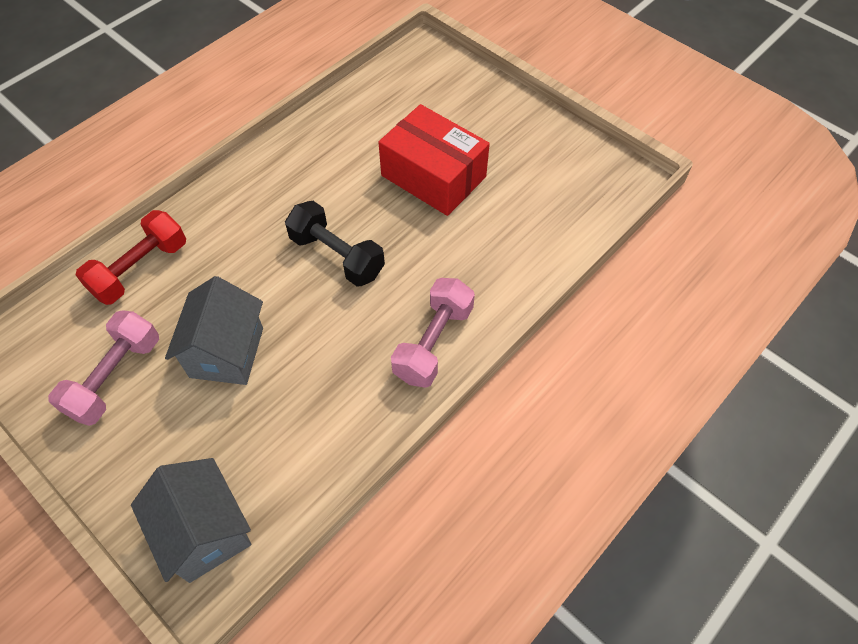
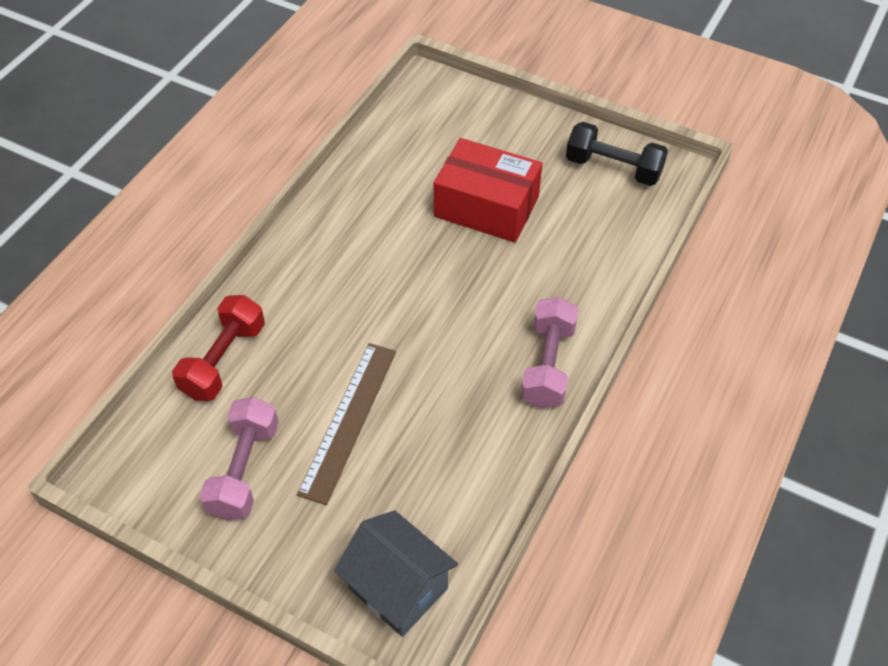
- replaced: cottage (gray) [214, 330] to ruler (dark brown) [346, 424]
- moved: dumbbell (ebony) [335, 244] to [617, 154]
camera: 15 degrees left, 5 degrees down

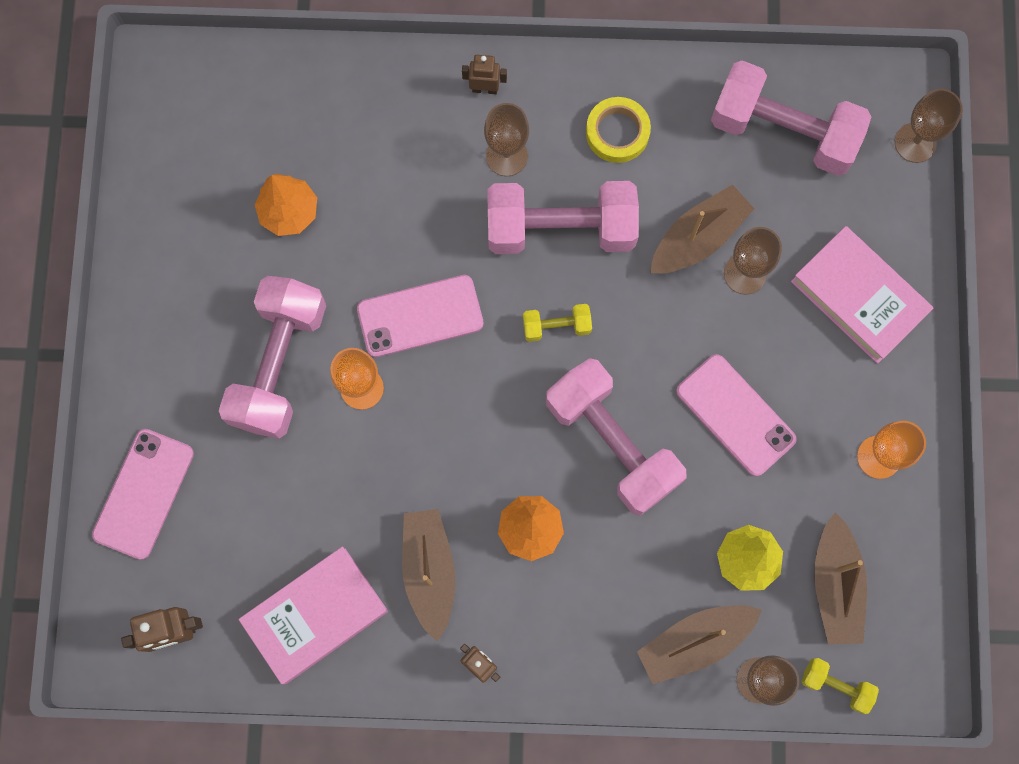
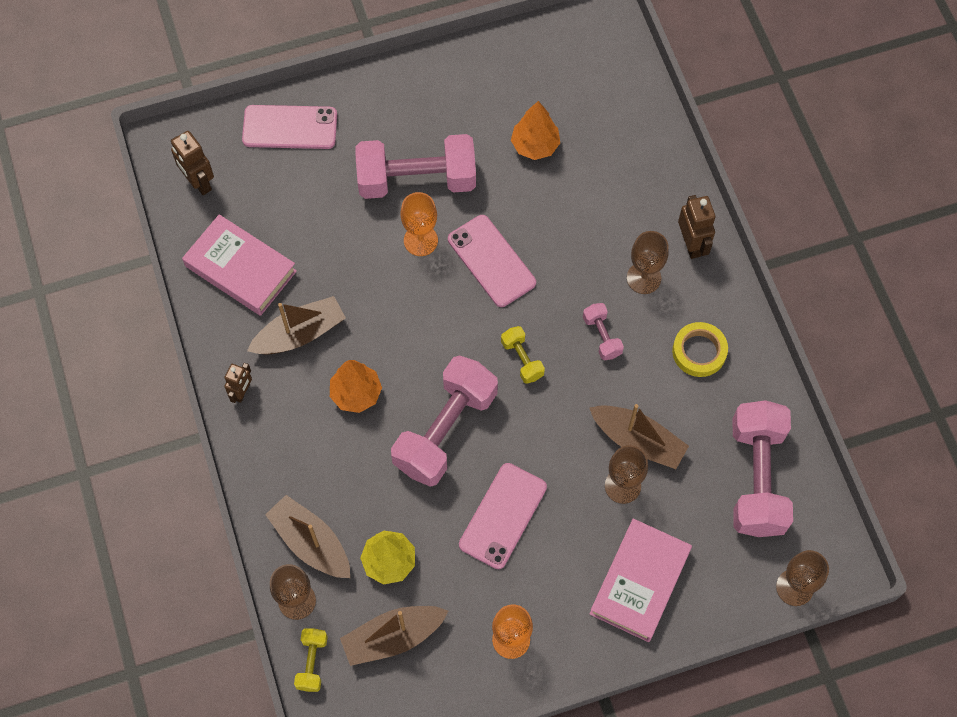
- resized: dumbbell (rosy) [563, 217] = [603, 331] x0.45
- resized: robot figure (dark brown) [484, 74] = [696, 227] x1.51
camera: 70 degrees right, 10 degrees down

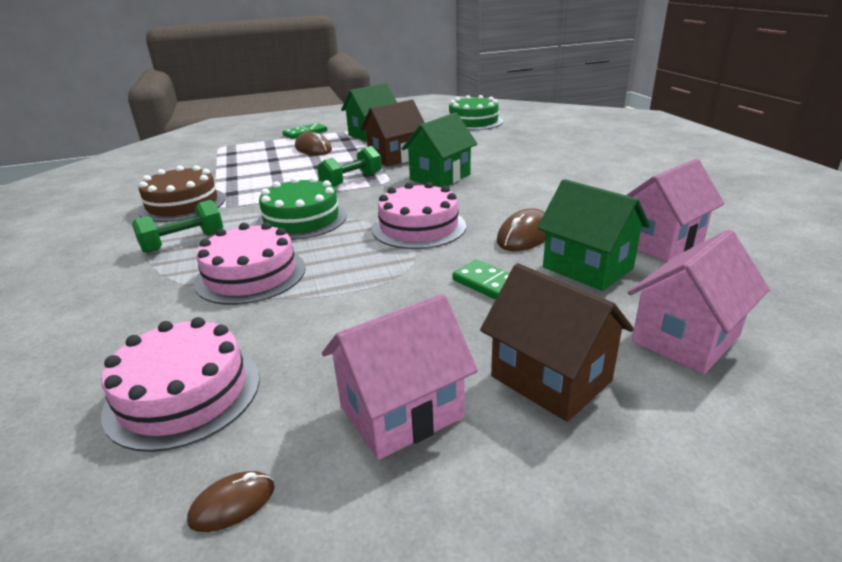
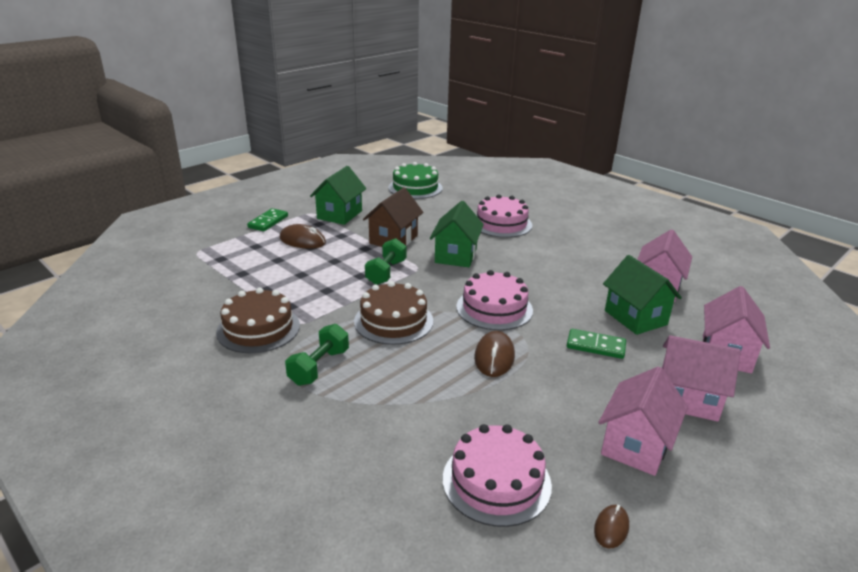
- recoloured: gateau (leaf-green) [301, 208] to gateau (dark brown) [393, 313]
- moved: mouse (dark brown) [521, 229] to [494, 354]
- moved: gateau (rosy) [250, 263] to [504, 216]
- turned: cottage (leaf-green) [593, 235] = [642, 295] 45 degrees clockwise
- recoloured: cottage (dark brown) [557, 342] to cottage (rosy) [701, 378]
camera: 30 degrees left, 0 degrees up

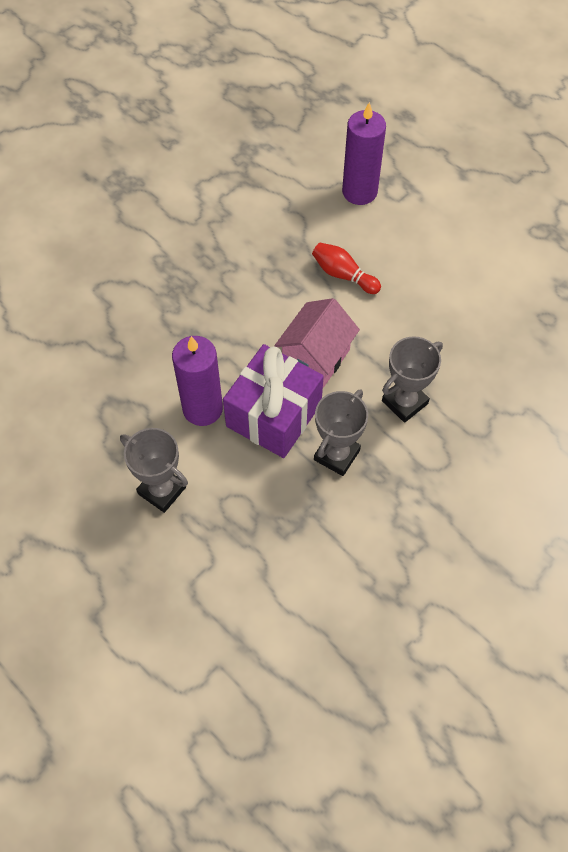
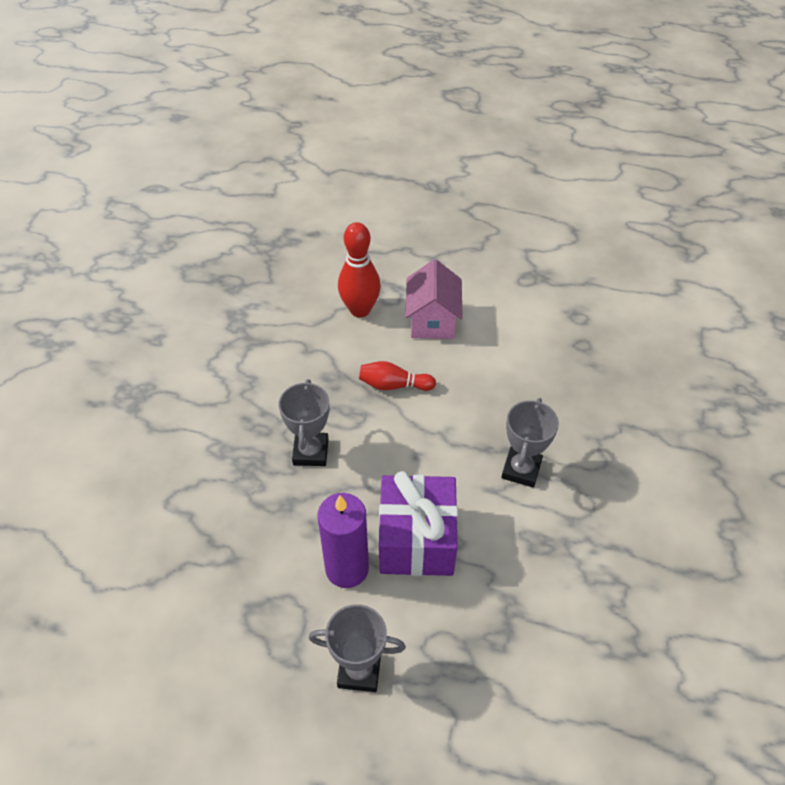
- moved: award cup (gray) [341, 432] to [304, 422]
- replaced: pillar candle (purple) [364, 153] to tenpin (scarlet) [359, 269]
- moved: cottage (rosy) [317, 343] to [434, 299]
camera: 30 degrees left, 10 degrees down

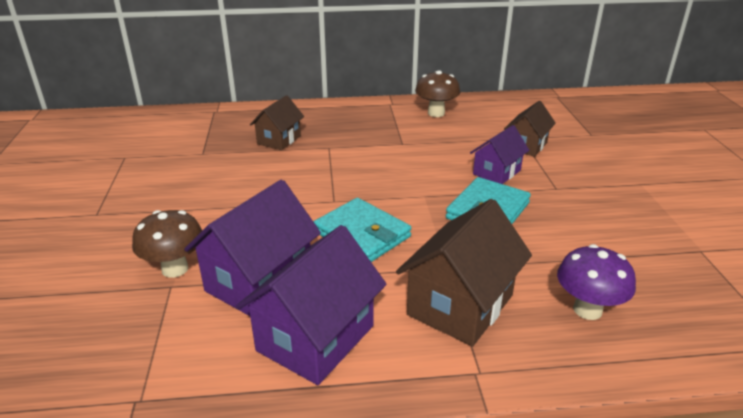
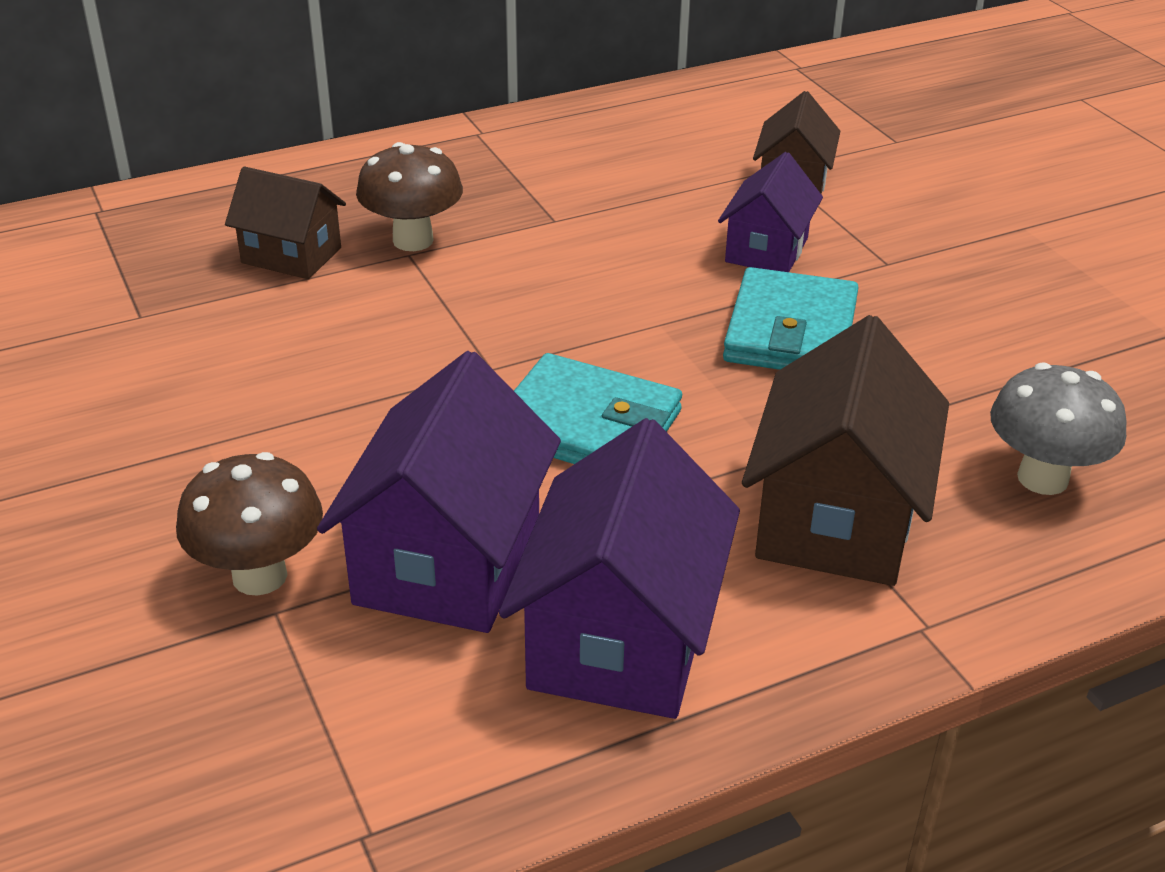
- turned: cottage (dark brown) [277, 122] = [285, 223] 75 degrees counterclockwise
- moved: fungus (dark brown) [437, 93] to [409, 196]
- recoloured: fungus (purple) [596, 282] to fungus (gray) [1058, 429]
camera: 20 degrees left, 5 degrees up

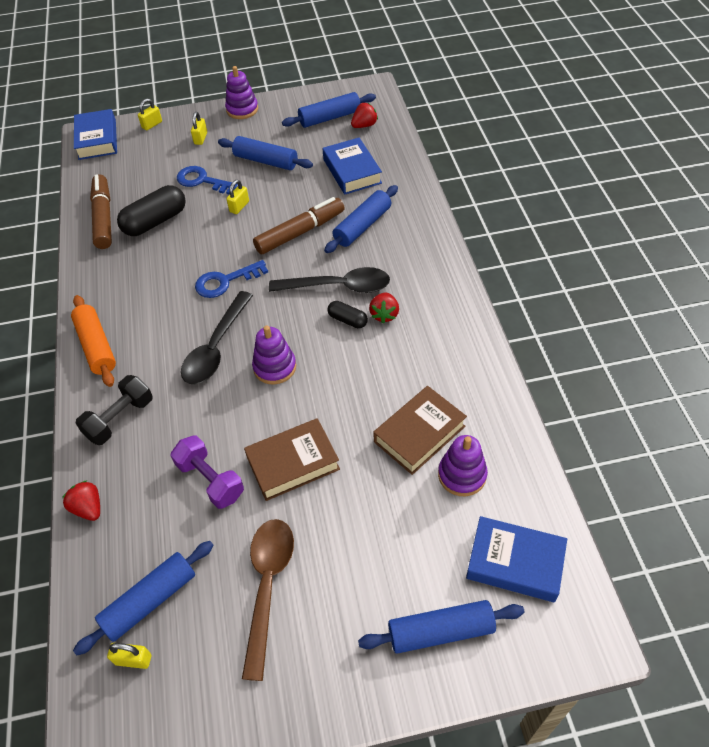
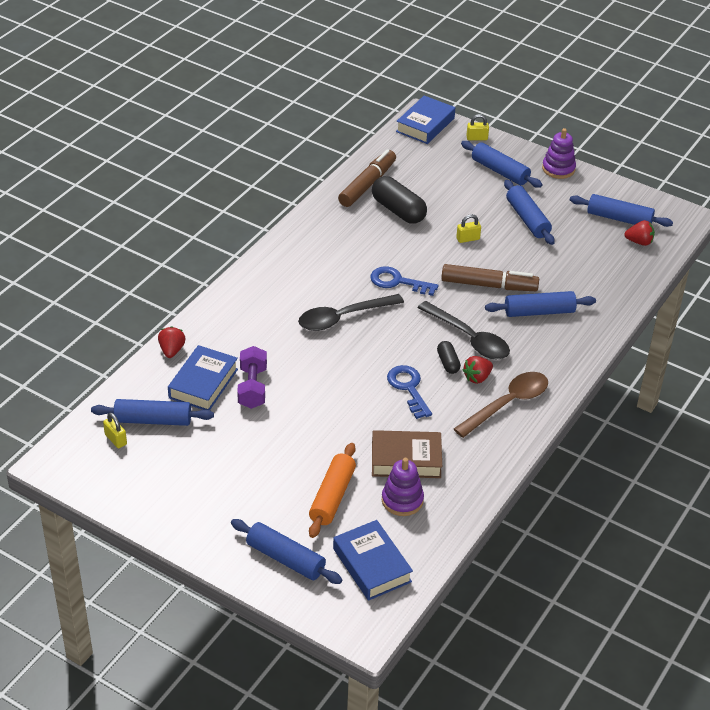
- moved: book (royal blue) [352, 166] to [203, 377]
- moved: pastry roller (orange) [93, 341] to [332, 490]
- turned: capsule (ebony) [151, 210] = [399, 200] 45 degrees clockwise
- moved: key (royal blue) [207, 180] to [409, 392]
- moved: tablespoon (dark brown) [268, 600] to [501, 405]
- replaced: lock (yellow) [199, 128] to pastry roller (royal blue) [502, 164]
- removed: dumbbell (ebony) [114, 410]
- removed: book (dark brown) [292, 459]
- removed: ring stacker (purple) [274, 355]
camera: 40 degrees right, 10 degrees down

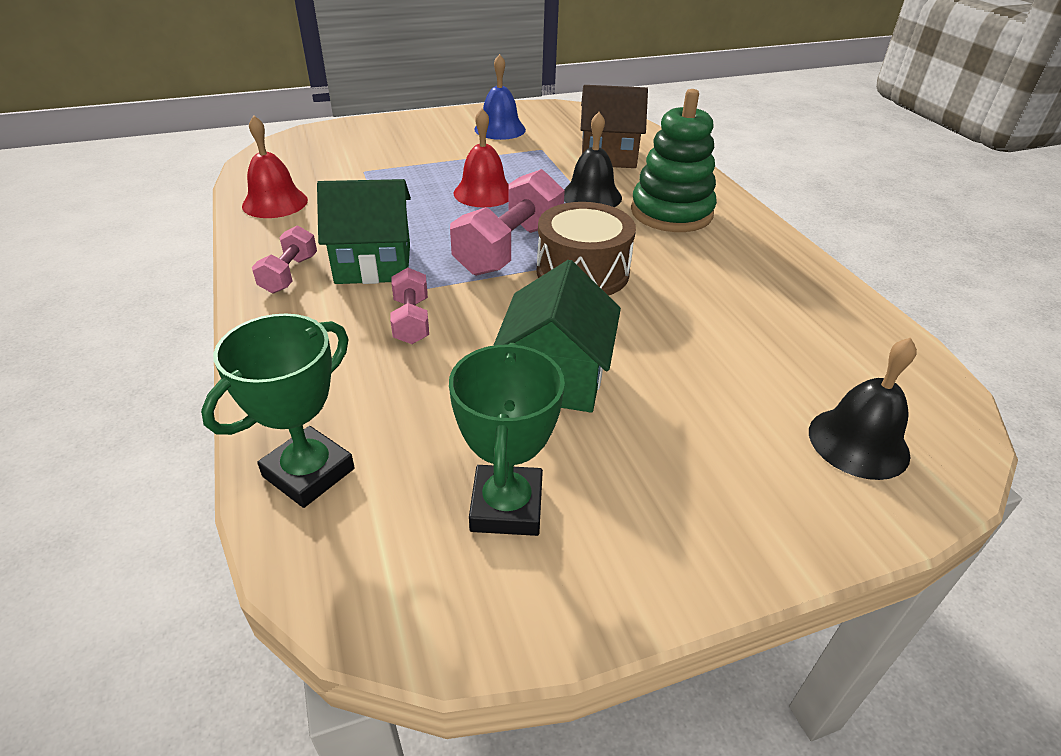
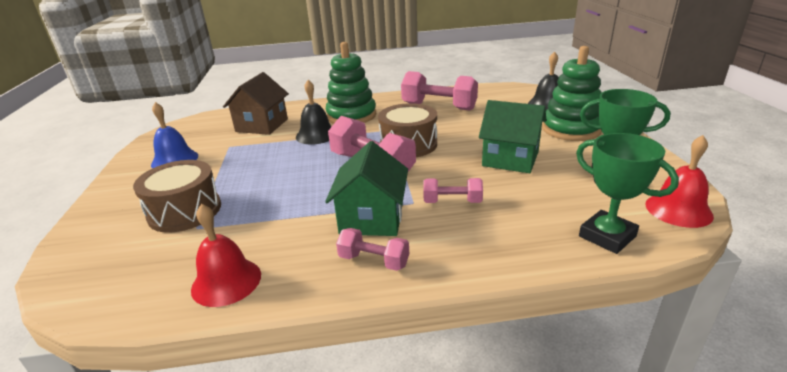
- added: snare drum (dark brown) [177, 196]
- added: dumbbell (rosy) [439, 91]
- added: ring stacker (leaf-green) [572, 93]
- moved: hand bell (scarlet) [481, 158] to [679, 181]
camera: 75 degrees left, 10 degrees down

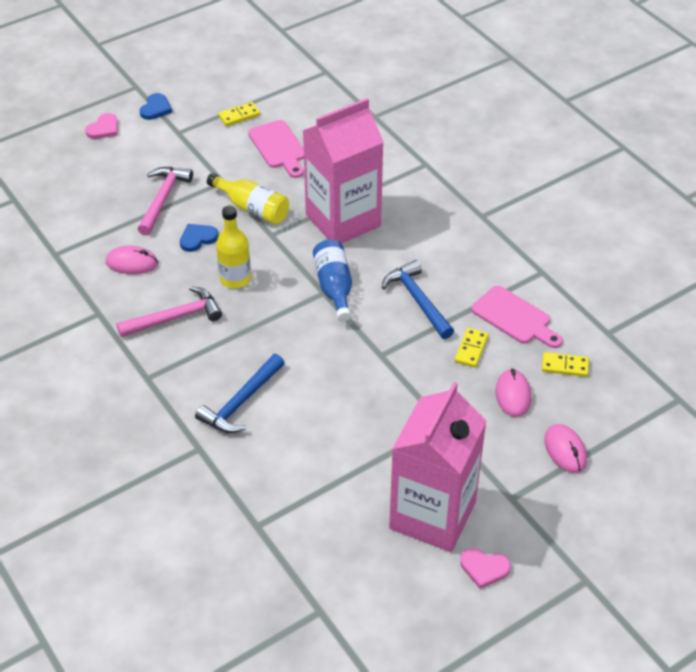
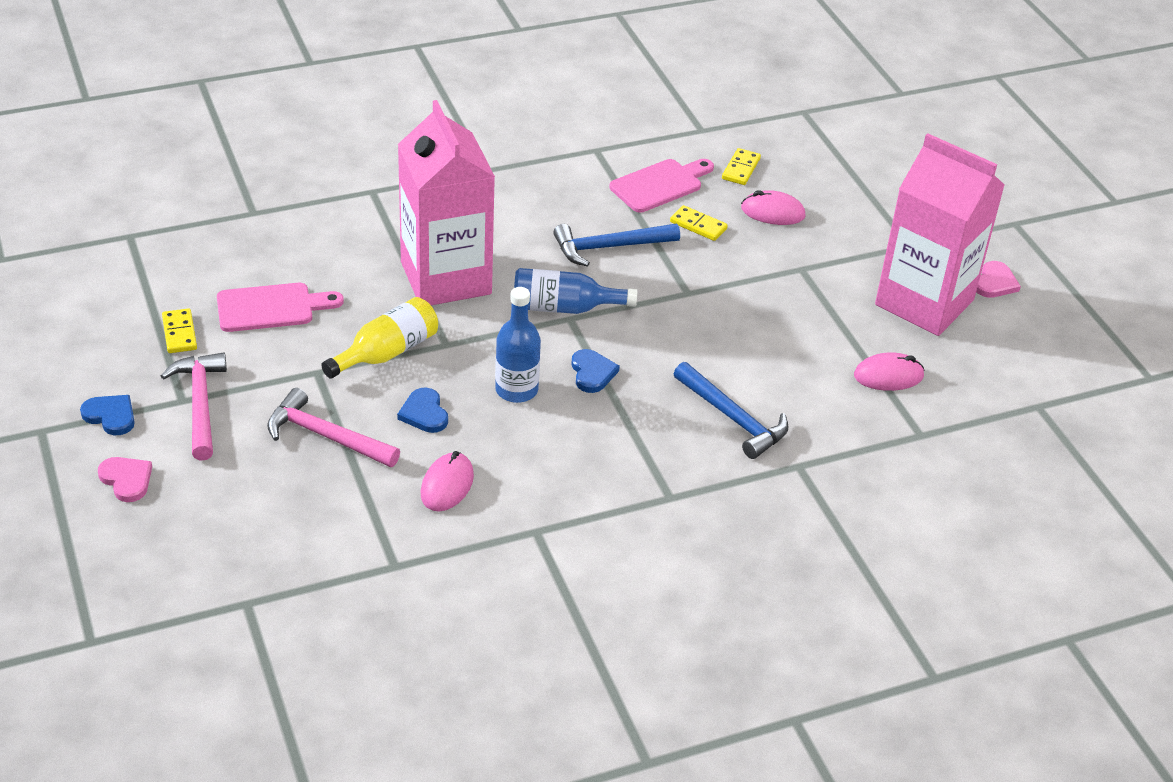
- moved: carpenter's hammer (rosy) [169, 311] to [194, 406]
- recoloured: flask (yellow) [233, 247] to flask (royal blue) [518, 345]
- added: love heart (royal blue) [595, 371]
- moved: mouse (rosy) [565, 448] to [889, 371]
camera: 80 degrees left, 5 degrees down

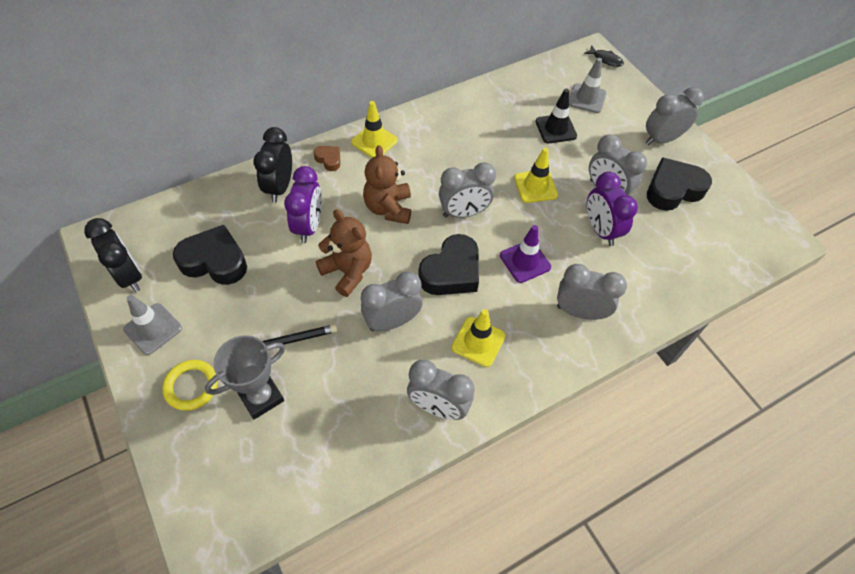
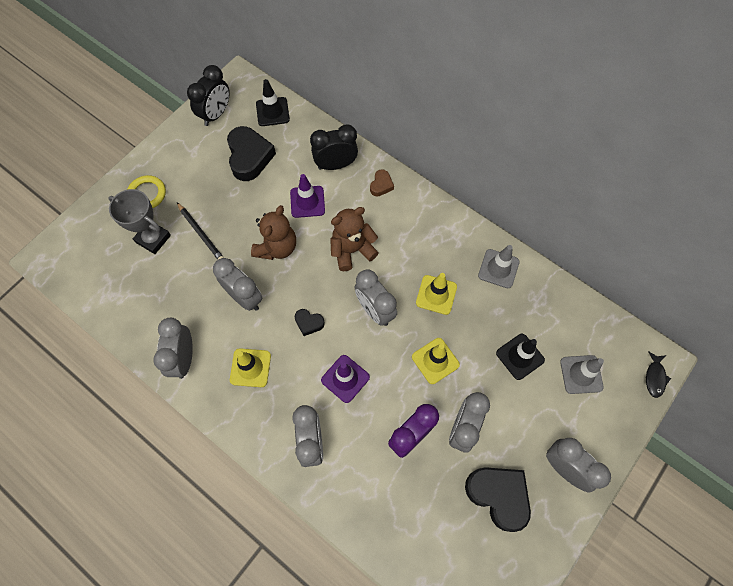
- added: traffic cone (ebony) [273, 102]
- replaced: bedside clock (purple) [303, 204] to traffic cone (purple) [307, 196]
- resized: love heart (ebony) [448, 264] = [310, 322] x0.49
- moved: traffic cone (yellow) [374, 129] to [436, 294]
- moved: traffic cone (gray) [152, 325] to [499, 266]
camera: 70 degrees right, 10 degrees up

